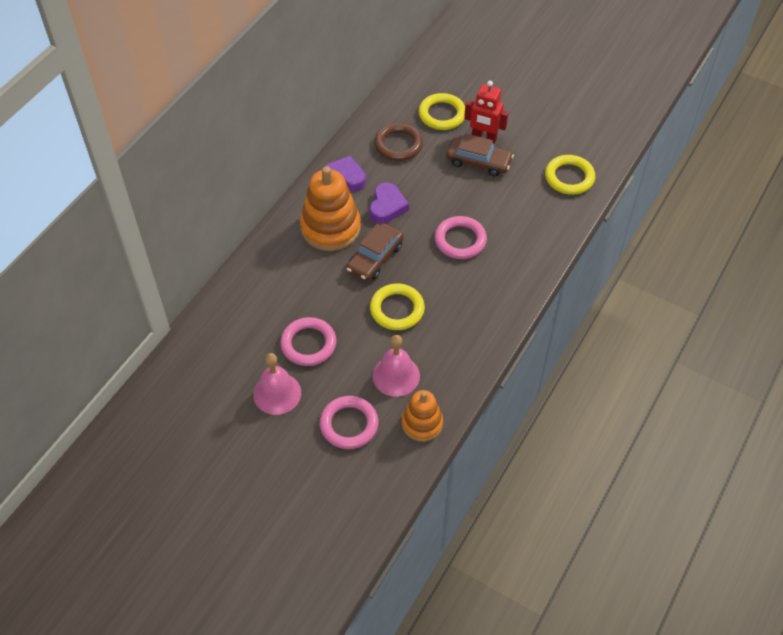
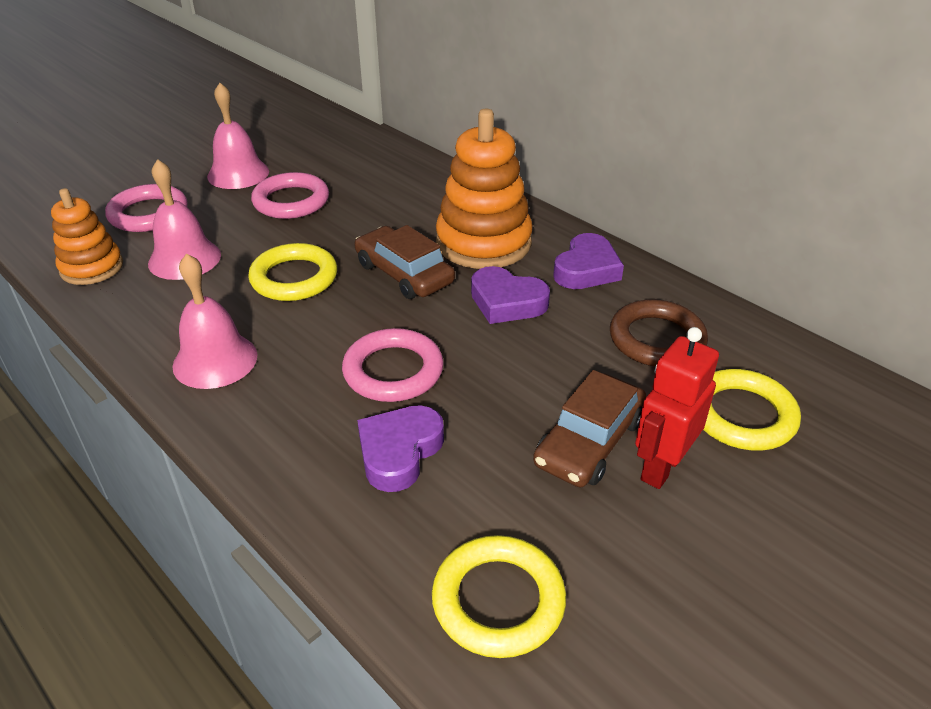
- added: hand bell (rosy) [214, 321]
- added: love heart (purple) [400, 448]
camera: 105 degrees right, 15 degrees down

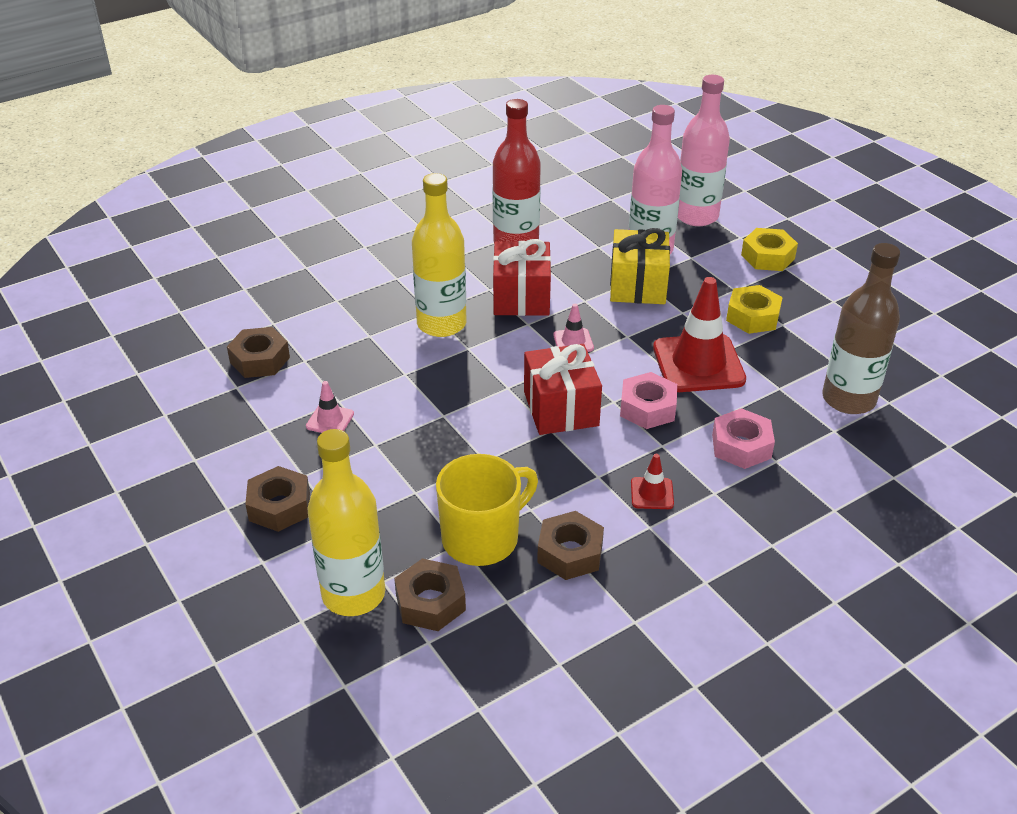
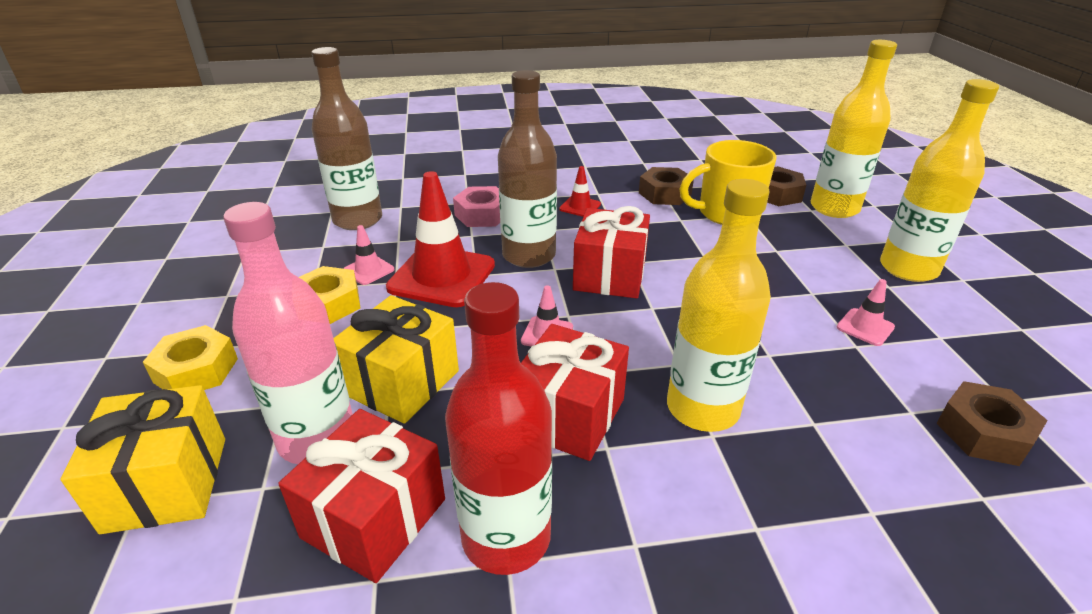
- replaced: flask (rosy) [704, 150] to wrapped gift (yellow) [142, 459]
- added: wrapped gift (scarlet) [361, 496]
- added: traffic cone (rosy) [368, 255]
- replaced: hexagon nut (rosy) [648, 400] to flask (dark brown) [527, 169]
- replaced: hexagon nut (dark brown) [277, 499] to flask (yellow) [939, 180]
camera: 155 degrees left, 5 degrees down

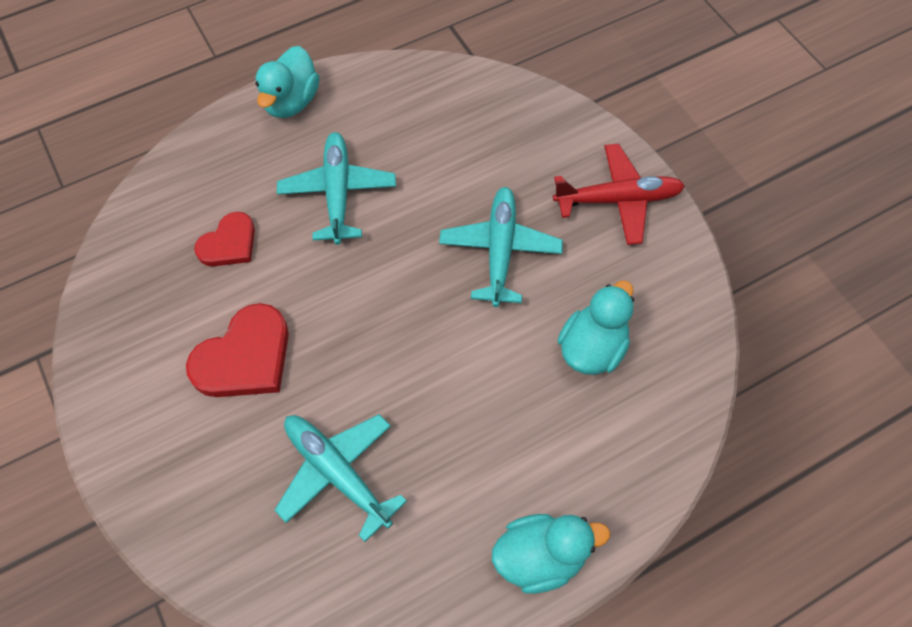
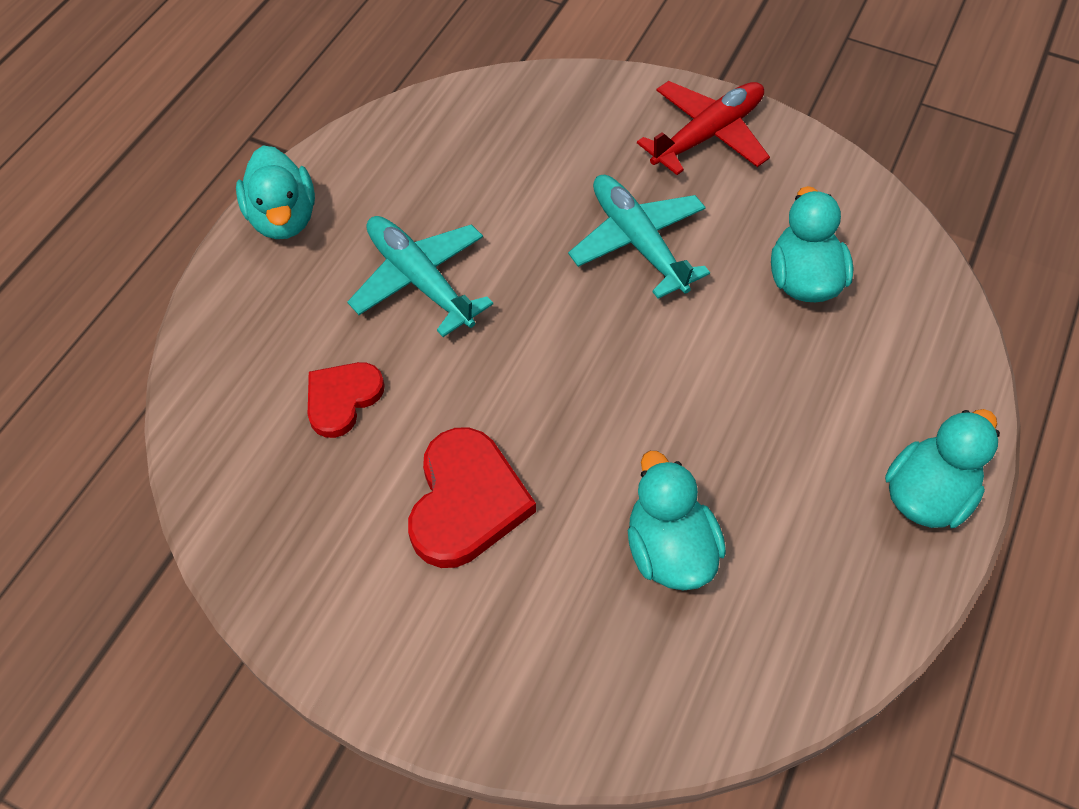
- turned: love heart (scarlet) [224, 239] = [346, 400] 150 degrees counterclockwise
- replaced: aeroplane (teal) [340, 478] to rubber duck (teal) [677, 520]
camera: 35 degrees left, 5 degrees down

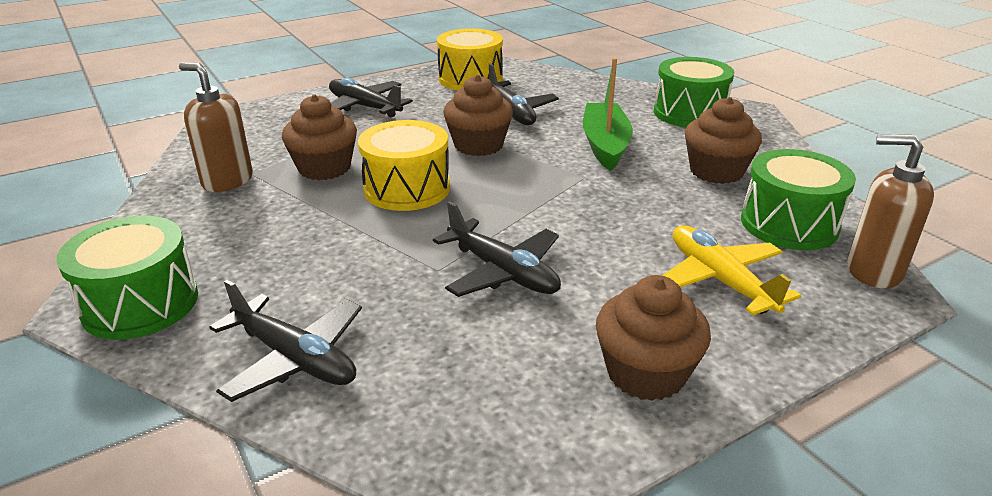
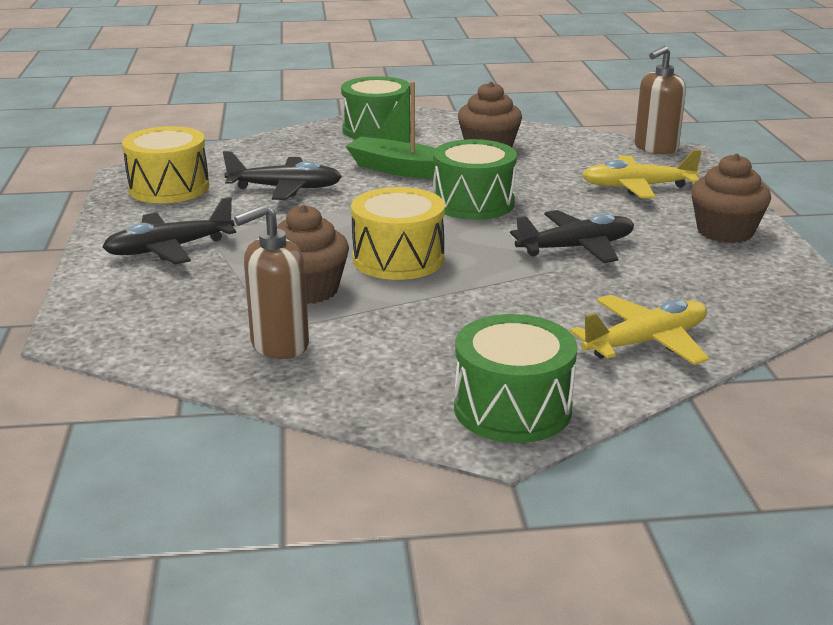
- moved: snare drum (leaf-green) [798, 199] to [475, 179]
- recoloured: aeroplane (ebony) [285, 341] to aeroplane (yellow) [639, 330]
- removed: fairy cake (dark brown) [478, 115]
camera: 65 degrees left, 5 degrees down

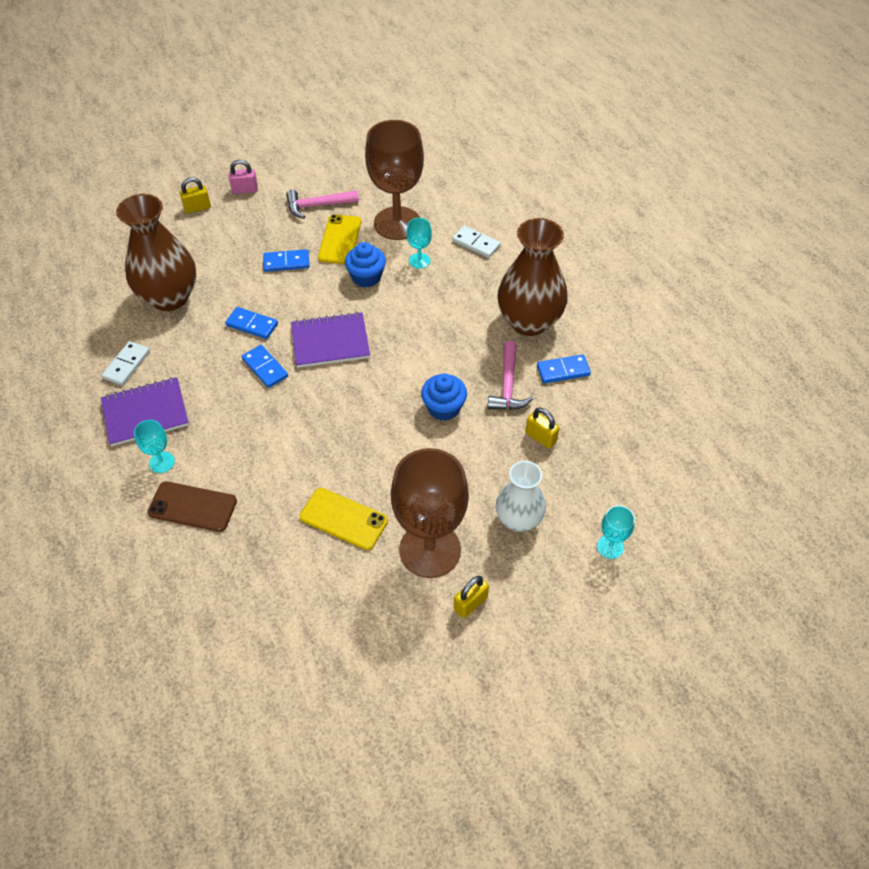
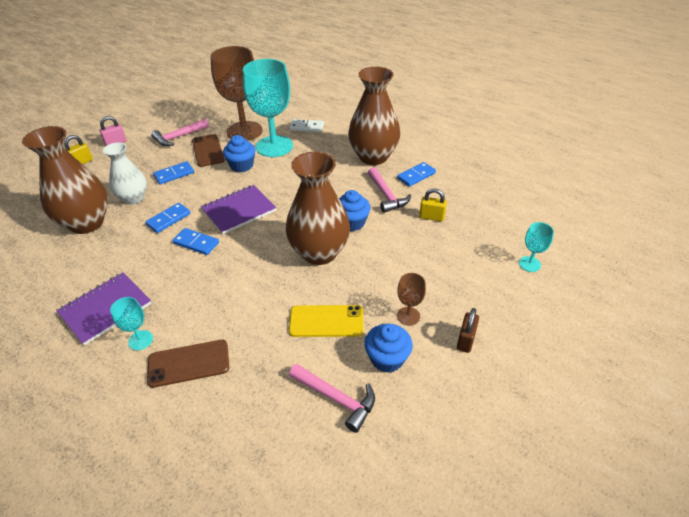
- moved: flower vase (pure white) [521, 496] to [125, 173]
- turned: domino tile (royal blue) [251, 323] = [168, 218] 45 degrees counterclockwise
- recoloured: smartphone (yellow) [339, 239] to smartphone (dark brown) [208, 150]
- resized: chalice (teal) [419, 243] = [268, 108] x2.29
- added: flower vase (dark brown) [318, 208]
- added: carpenter's hammer (rosy) [332, 398]
- added: fairy cake (royal blue) [388, 348]
- resized: chalice (dark brown) [430, 513] = [411, 299] x0.44
- recoloured: lock (yellow) [471, 597] to lock (dark brown) [468, 330]
- removed: domino tile (pure white) [126, 363]
camera: 25 degrees left, 10 degrees down

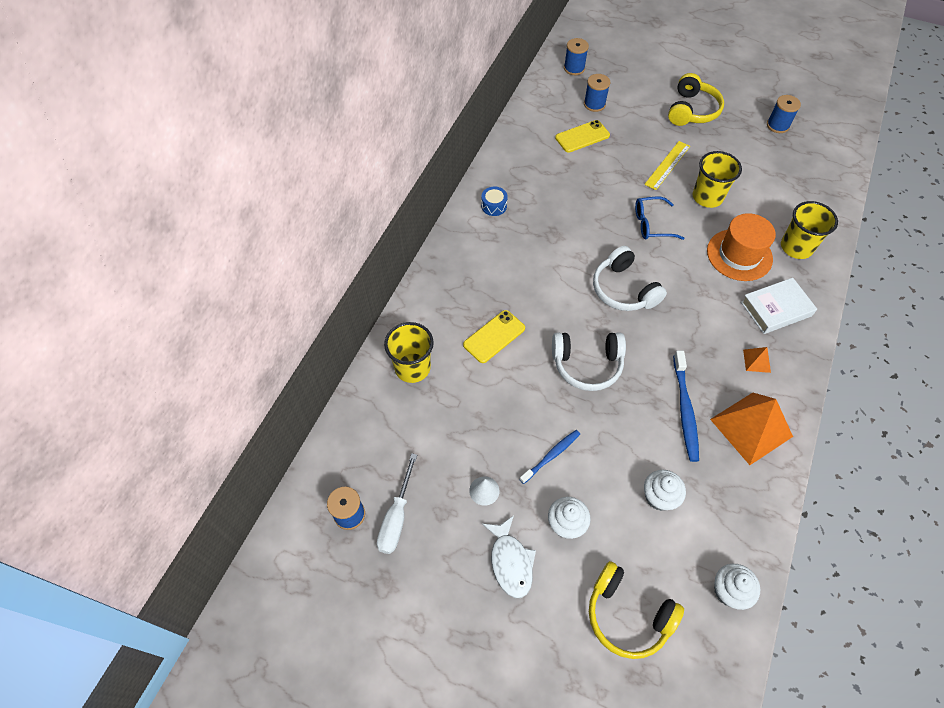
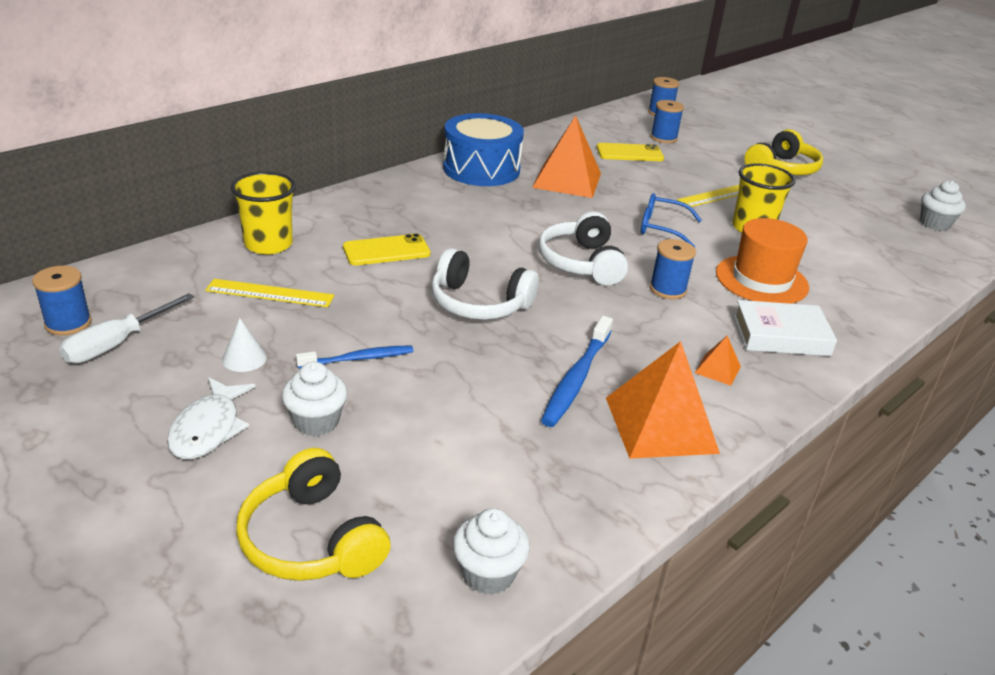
- added: ruler (yellow) [269, 293]
- resized: snare drum (royal blue) [494, 201] = [483, 149] x2.41
- added: pyramid (orange) [566, 156]
- moved: bobbin (royal blue) [784, 114] to [673, 269]
- moved: fairy cake (pure white) [665, 490] to [943, 205]
- removed: cup (yellow) [809, 230]
camera: 20 degrees right, 25 degrees down

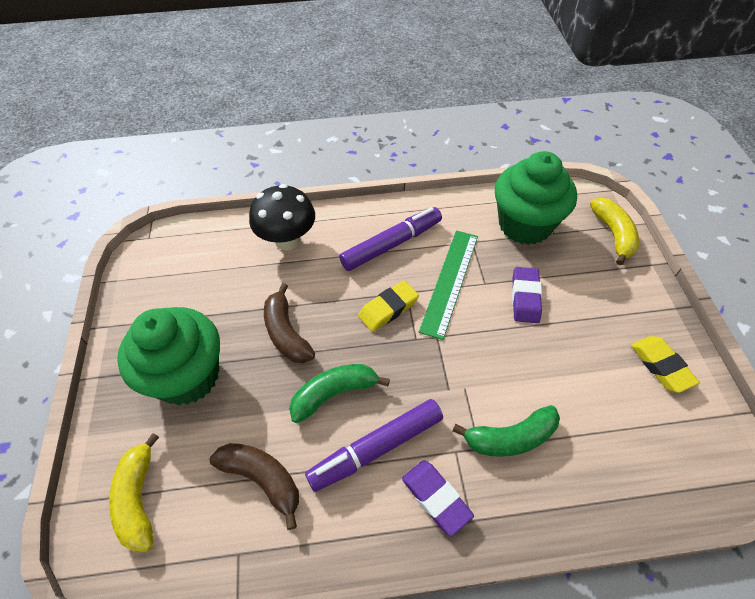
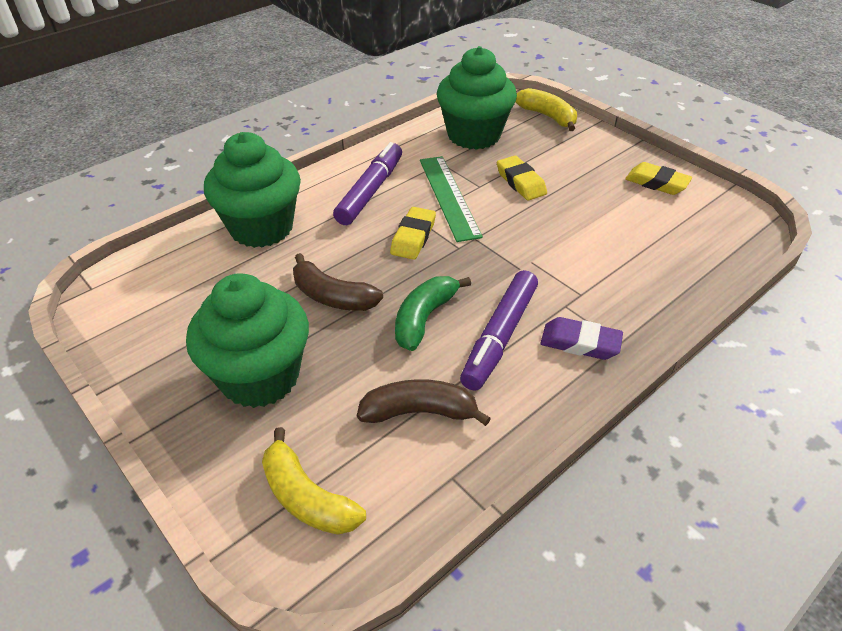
- replaced: fungus (ebony) [282, 217] to fairy cake (leaf-green) [252, 190]
- recoloured: pencil eraser (purple) [527, 295] to pencil eraser (yellow) [522, 178]
- removed: toy banana (leaf-green) [506, 431]
camera: 35 degrees left, 10 degrees down

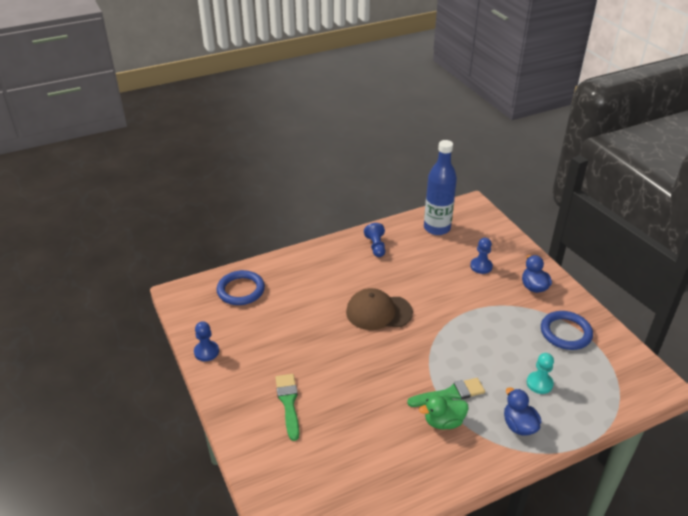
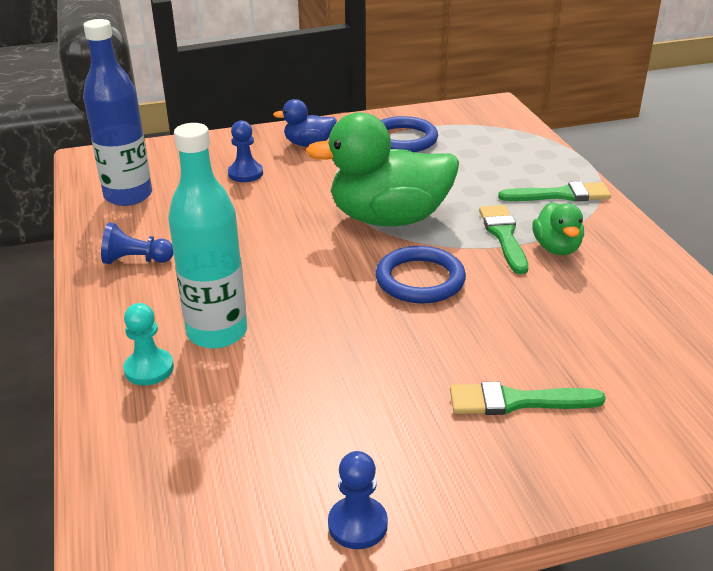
- moved: pawn (teal) [540, 373] to [148, 344]
- added: flask (teal) [207, 236]
- added: rubber duck (leaf-green) [382, 169]
- moved: ring (royal blue) [241, 287] to [421, 275]
- replaced: rubber duck (royal blue) [522, 411] to brush (leaf-green) [554, 191]
- removed: baseball cap (dark brown) [379, 309]
camera: 80 degrees left, 5 degrees down

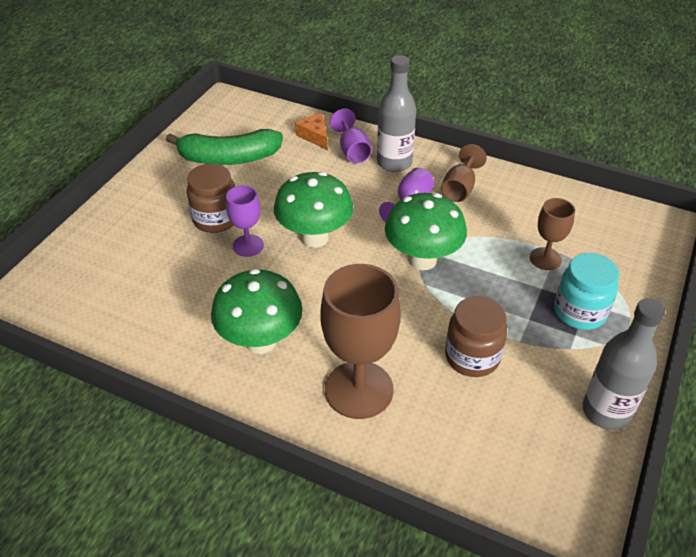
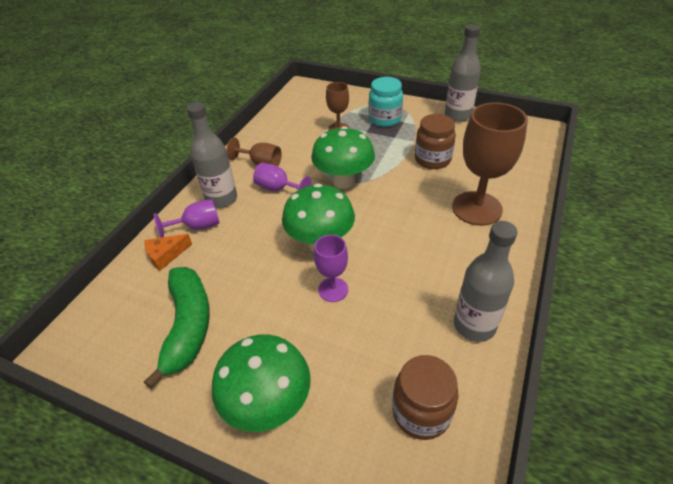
- moved: fungus (leaf-green) [256, 311] to [261, 383]
- moved: jam jar (dark brown) [211, 198] to [425, 397]
- added: flask (gray) [486, 281]
camera: 90 degrees left, 0 degrees up

